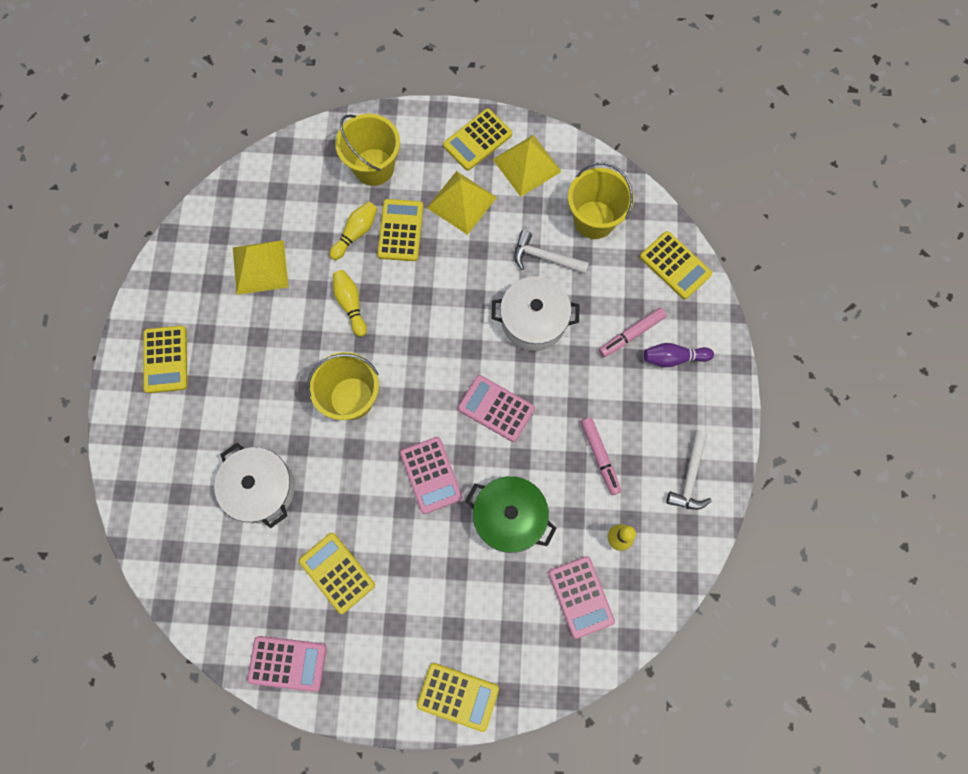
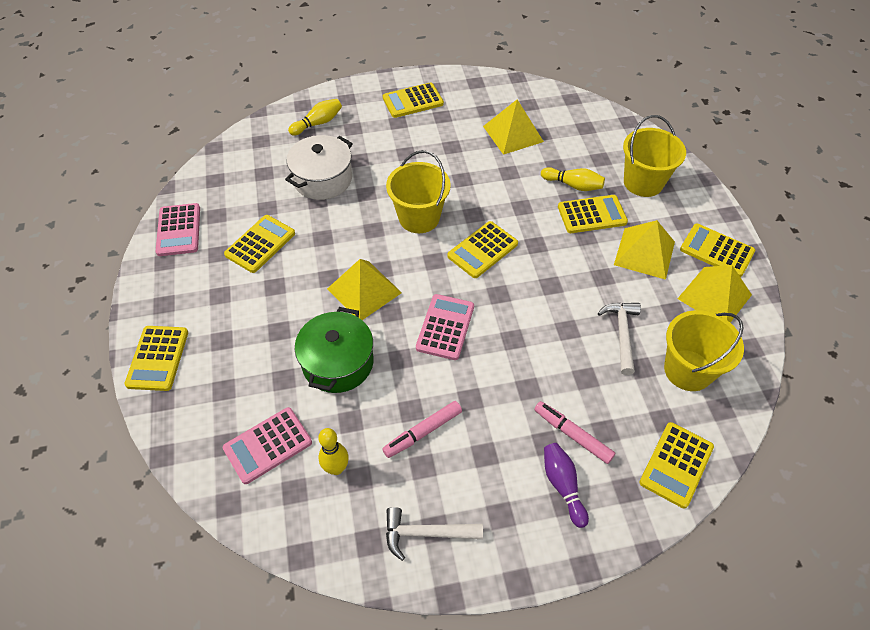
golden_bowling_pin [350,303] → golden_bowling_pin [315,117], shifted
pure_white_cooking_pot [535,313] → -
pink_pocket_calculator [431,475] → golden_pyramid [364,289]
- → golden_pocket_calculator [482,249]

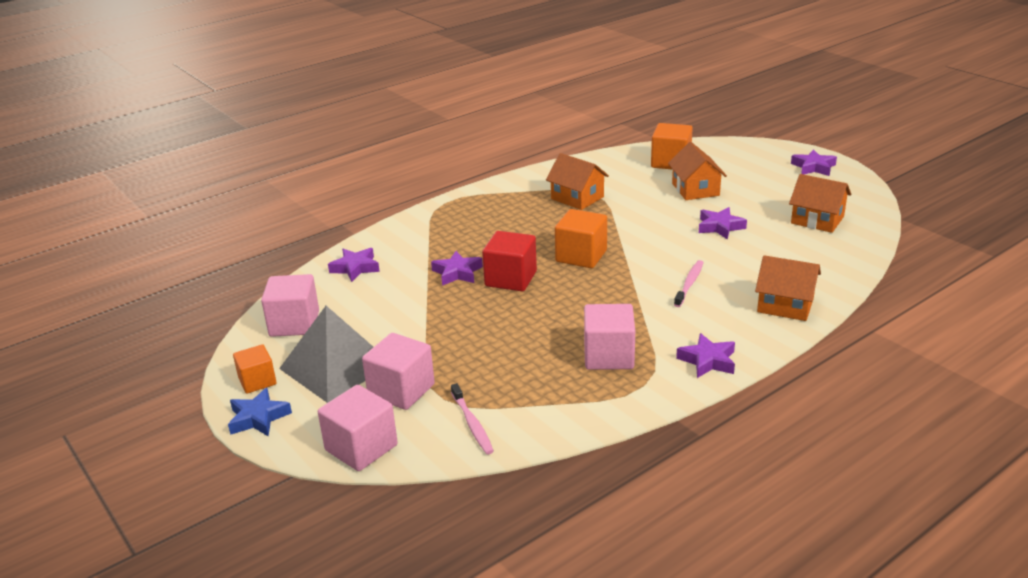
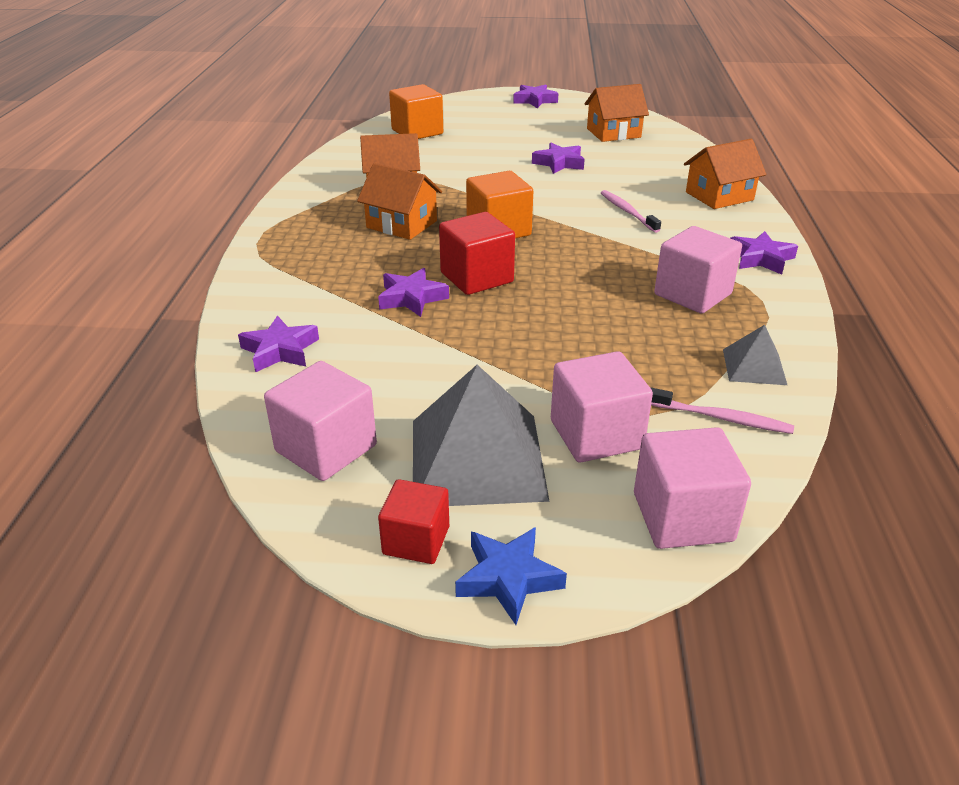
orange-coloured_toy_house [697,171] → orange-coloured_toy_house [399,201], shifted
orange-coloured_solid_cube [254,368] → red_solid_cube [413,521]
- → gray_pyramid [755,355]

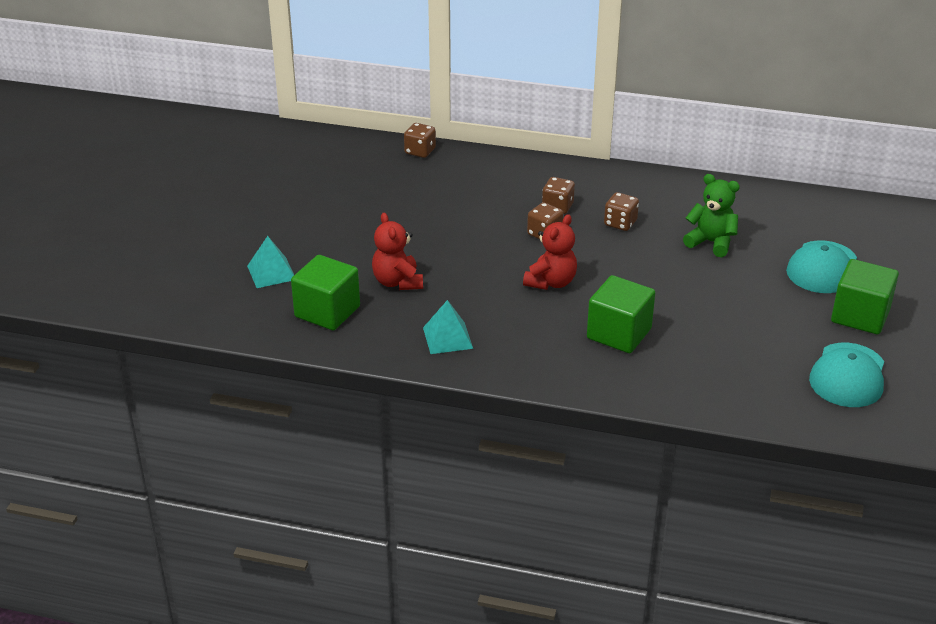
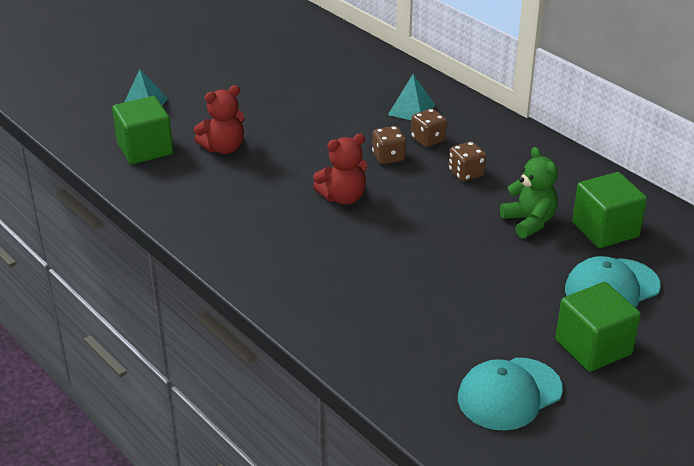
dark_brown_dice [420,140] → -
red_teddy_bear [397,251] → red_teddy_bear [219,119], 135 degrees counterclockwise
emerald_solid_cube [621,314] → emerald_solid_cube [609,210], shifted
turquoise_pyramid [448,327] → turquoise_pyramid [411,97], shifted

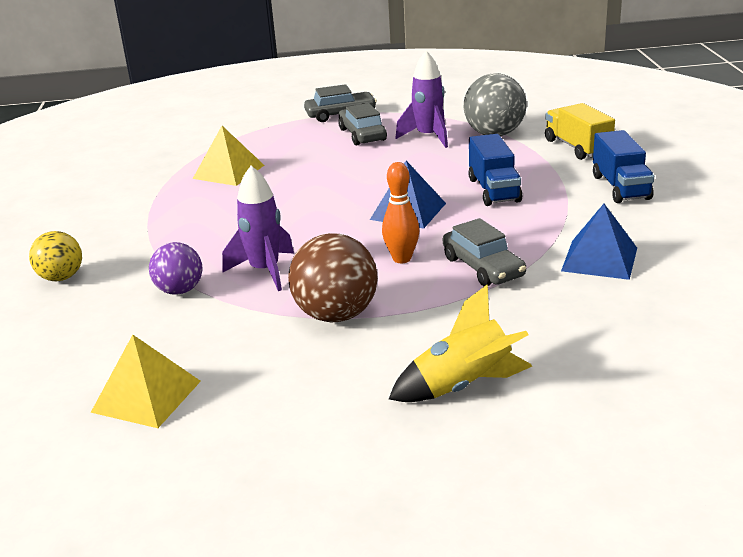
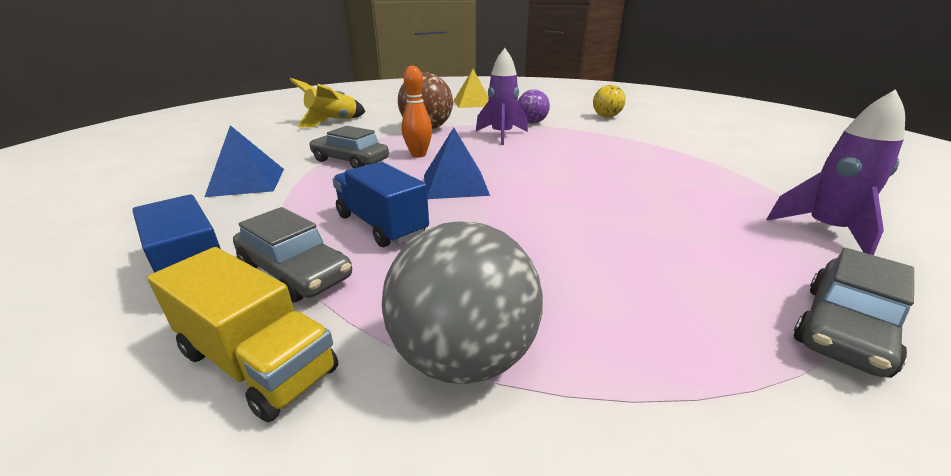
violet_rocket [421,99] → violet_rocket [835,172], shifted
gray_toy_car [362,124] → gray_toy_car [292,254], shifted
golden_pyramid [228,156] → -

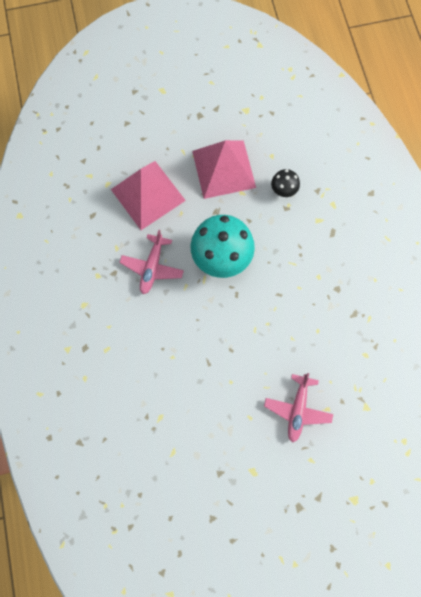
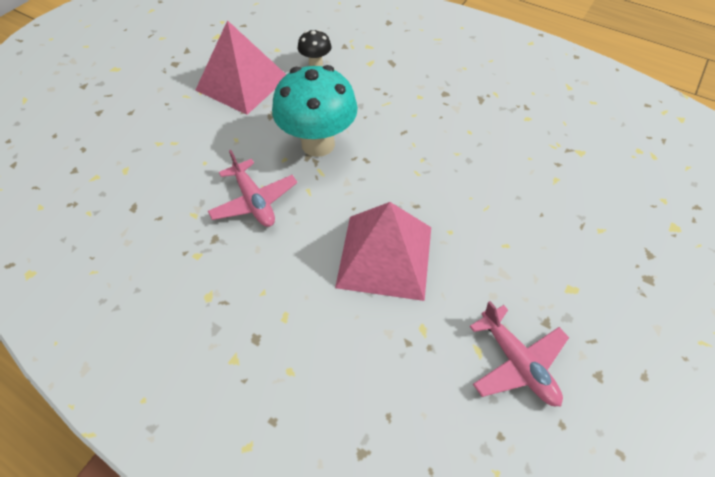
pink_pyramid [148,195] → pink_pyramid [383,251], shifted
pink_toy_plane [298,408] → pink_toy_plane [519,353], shifted

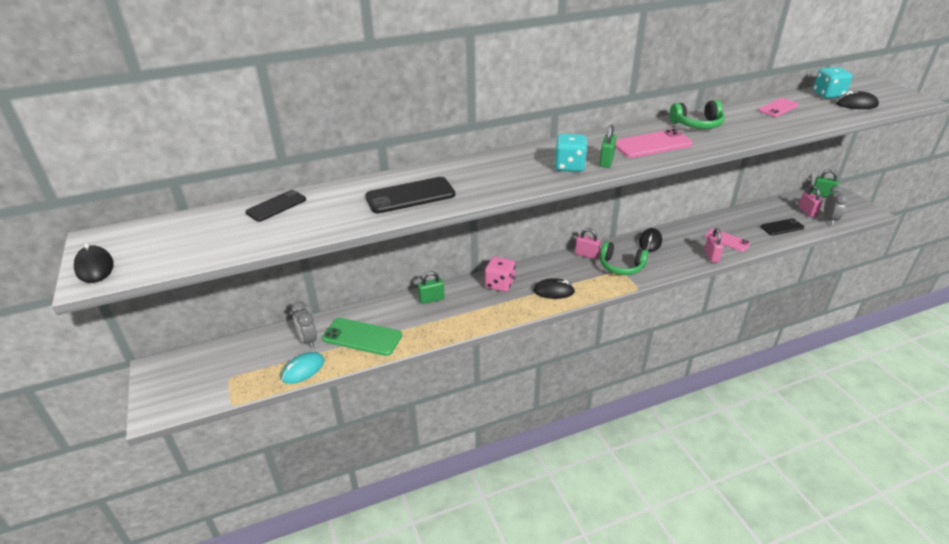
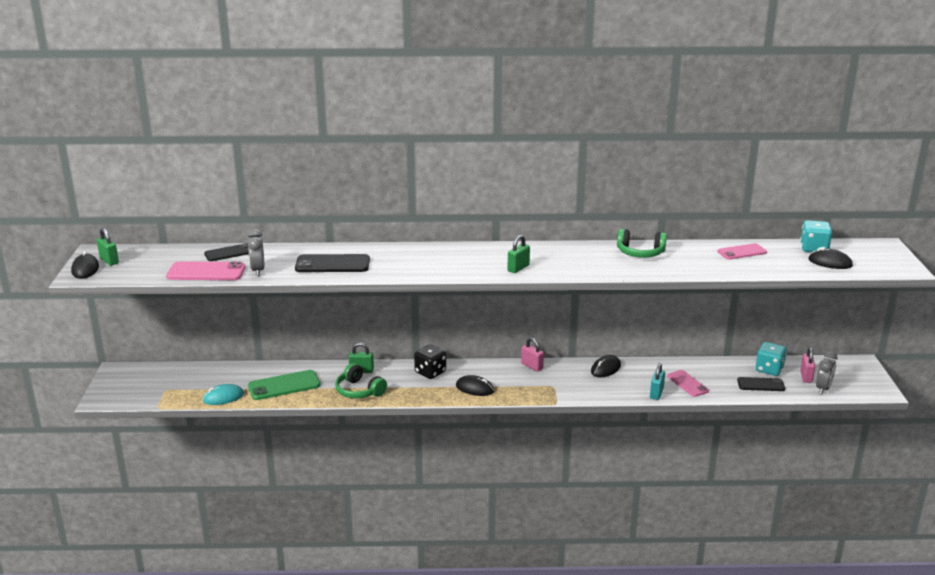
pink_phone [654,143] → pink_phone [206,270], shifted
turquoise_dice [570,153] → turquoise_dice [771,359], shifted
emerald_lock [825,183] → emerald_lock [108,247], shifted
pink_lock [714,245] → turquoise_lock [657,381]
emerald_over-ear_headphones [624,258] → emerald_over-ear_headphones [361,380], shifted
pink_dice [500,274] → ebony_dice [430,362]
gray_bedside_clock [304,324] → gray_bedside_clock [256,252], shifted
emerald_phone [362,337] → emerald_phone [284,385], 60 degrees counterclockwise

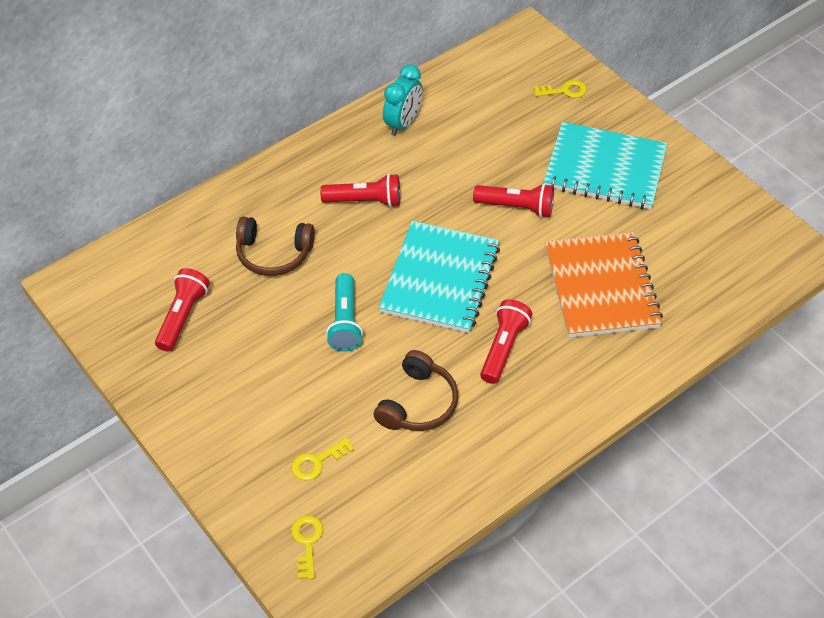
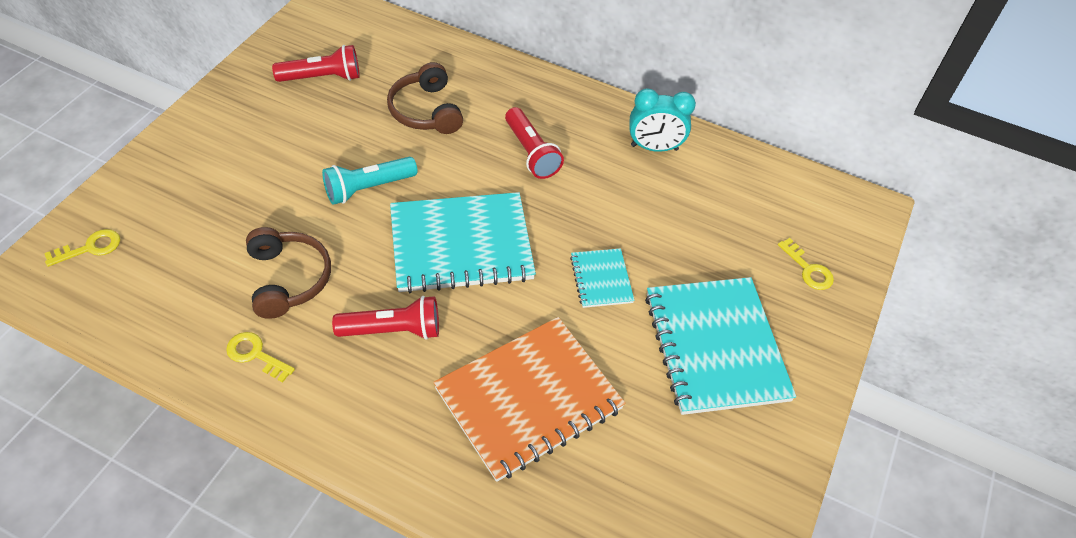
red_pocket_torch [513,200] → turquoise_exercise_book [602,278]
dark_brown_over-ear_headphones [416,390] → dark_brown_over-ear_headphones [288,273], 105 degrees counterclockwise
golden_latchkey [323,459] → golden_latchkey [260,357], shifted

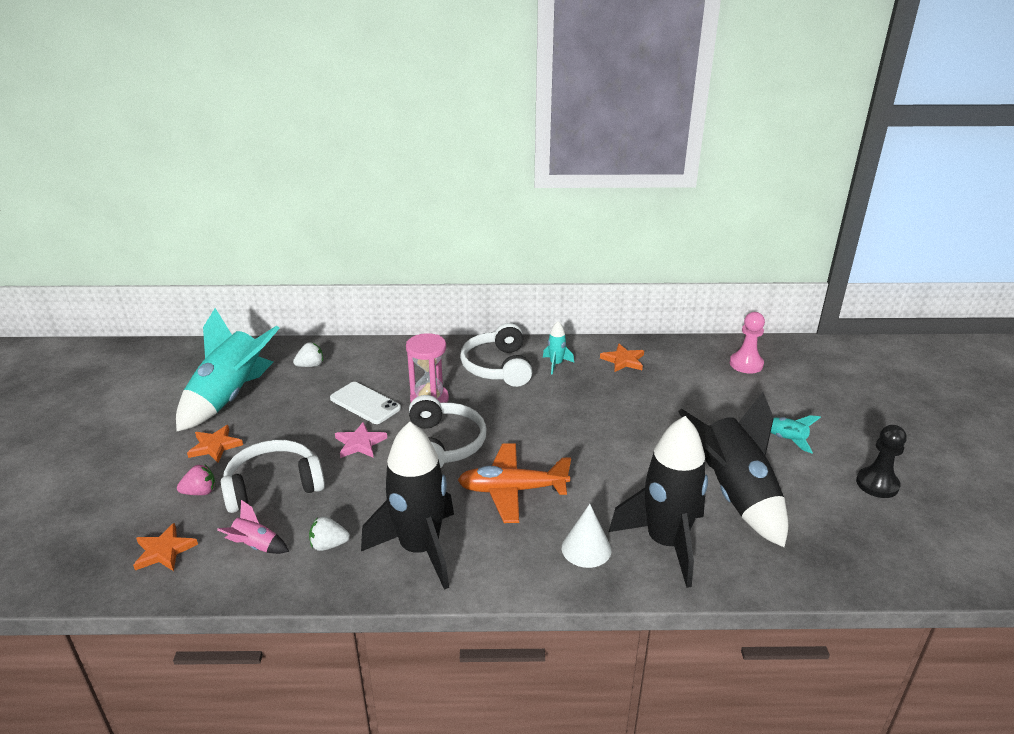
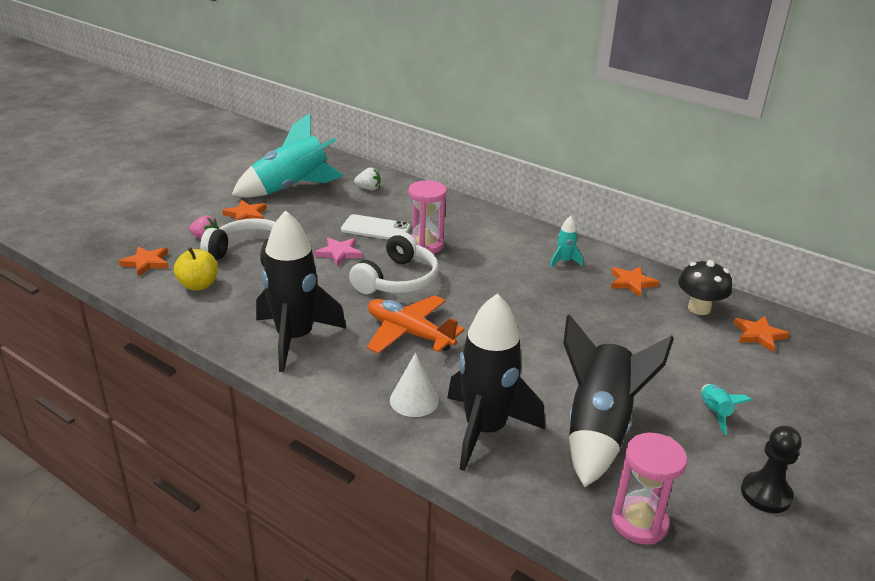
pink_chess_pawn [747,343] → orange-coloured_star [761,334]
pure_white_over-ear_headphones [496,355] → -
pure_white_phone [365,403] → pure_white_phone [375,227], 60 degrees counterclockwise
pink_rocket [253,527] → golden_apple_fruit [196,269]
pure_white_strawberry [329,533] → -
- → ebony_fungus [705,287]
- → pink_sandglass [649,489]

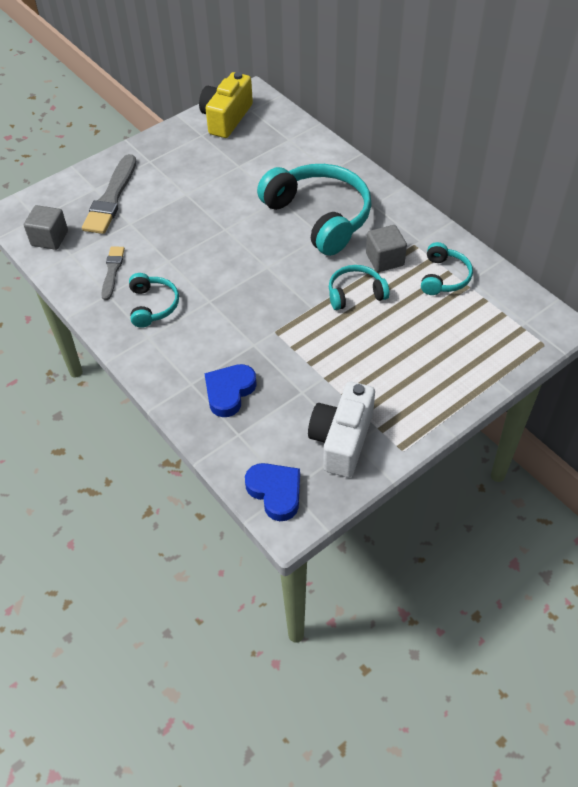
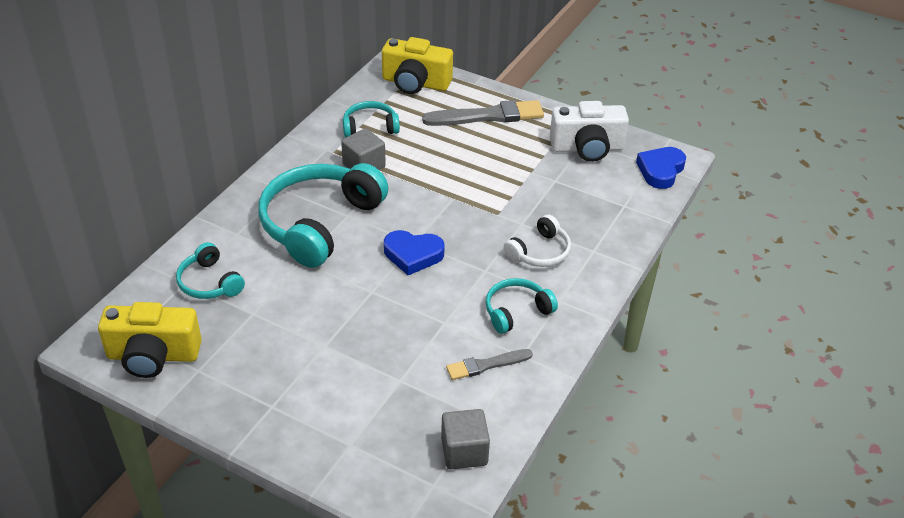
gray_paint_brush [109,194] → gray_paint_brush [483,113], shifted
turquoise_over-ear_headphones [359,287] → turquoise_over-ear_headphones [210,270], shifted
royal_blue_heart_shape [230,390] → royal_blue_heart_shape [414,252], shifted
- → golden_compact_camera [417,65]
- → pure_white_over-ear_headphones [537,240]

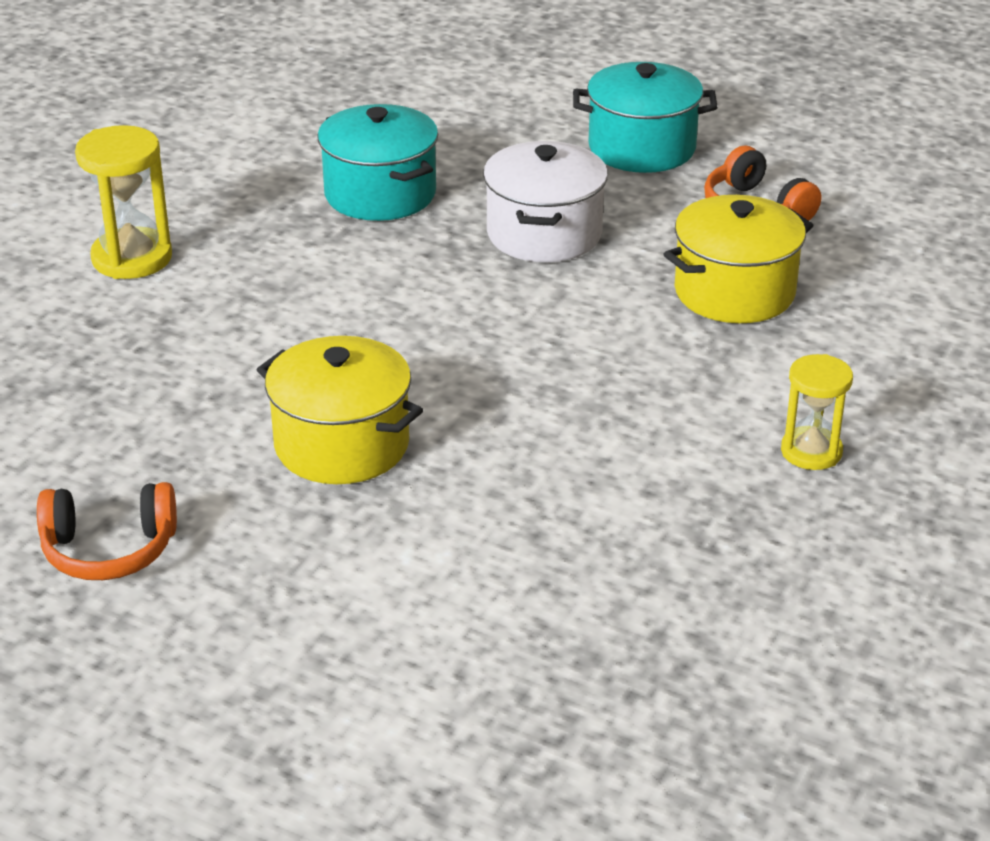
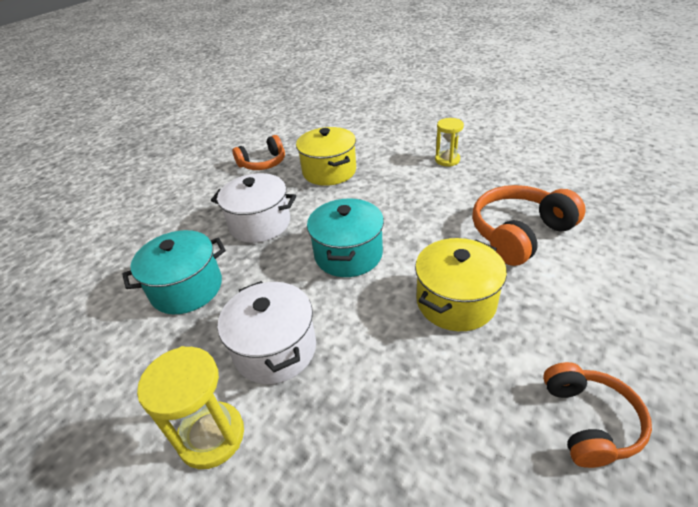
turquoise_cooking_pot [645,117] → turquoise_cooking_pot [345,237], shifted
- → orange-coloured_over-ear_headphones [529,225]
- → pure_white_cooking_pot [267,332]

